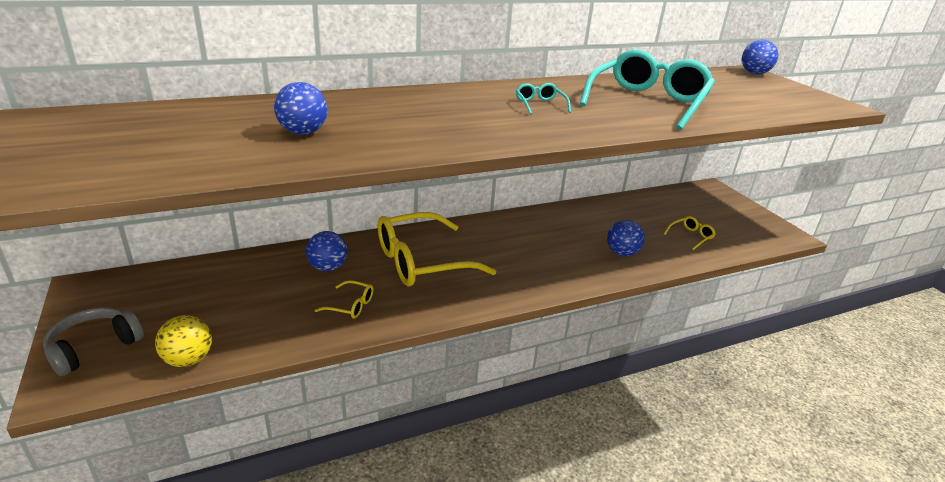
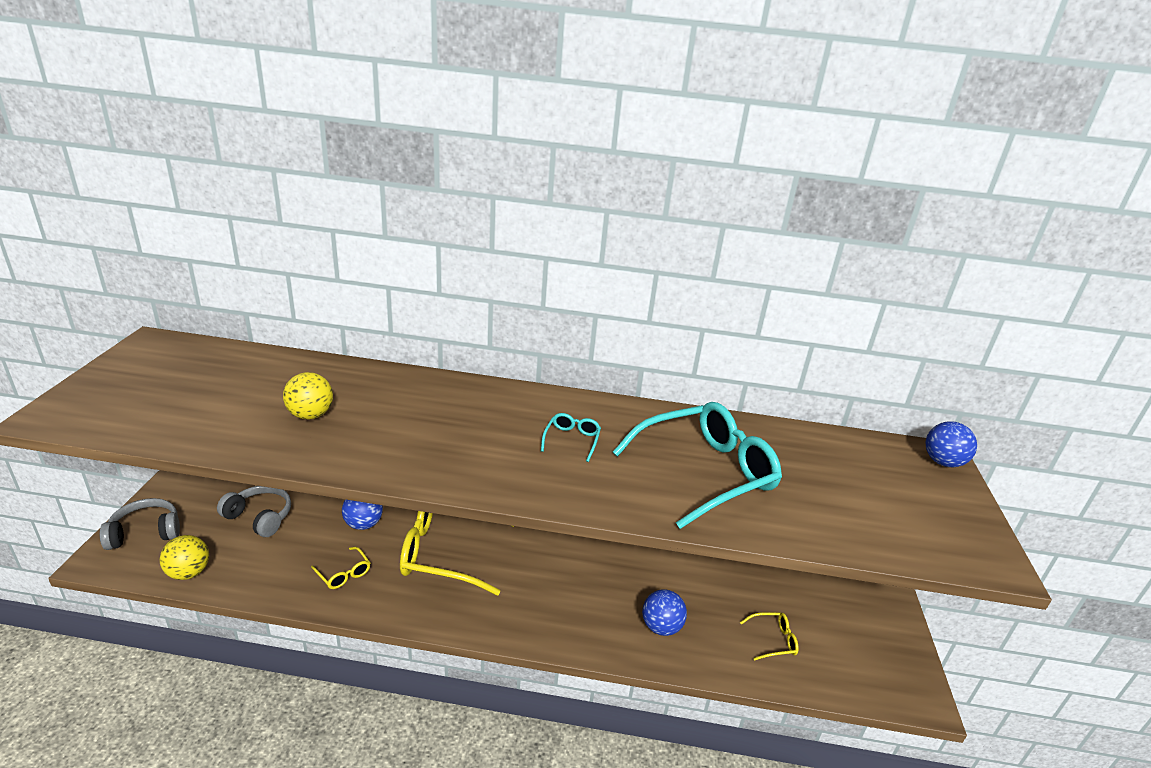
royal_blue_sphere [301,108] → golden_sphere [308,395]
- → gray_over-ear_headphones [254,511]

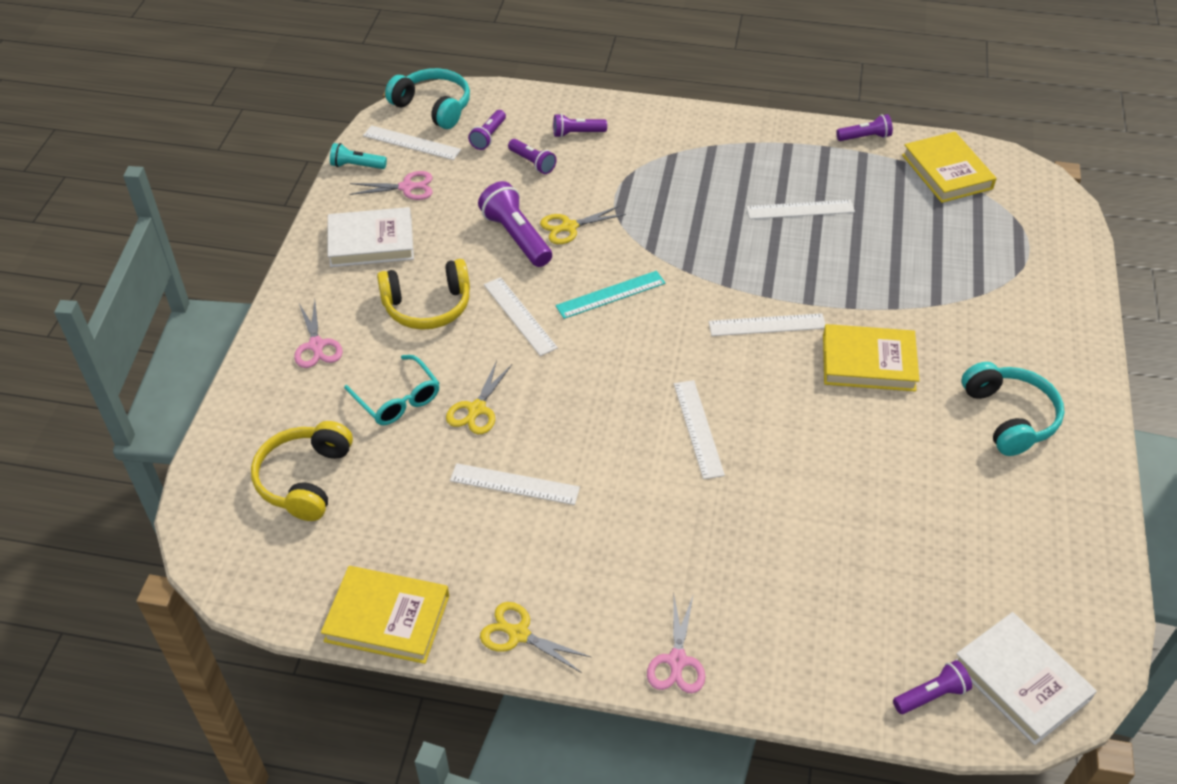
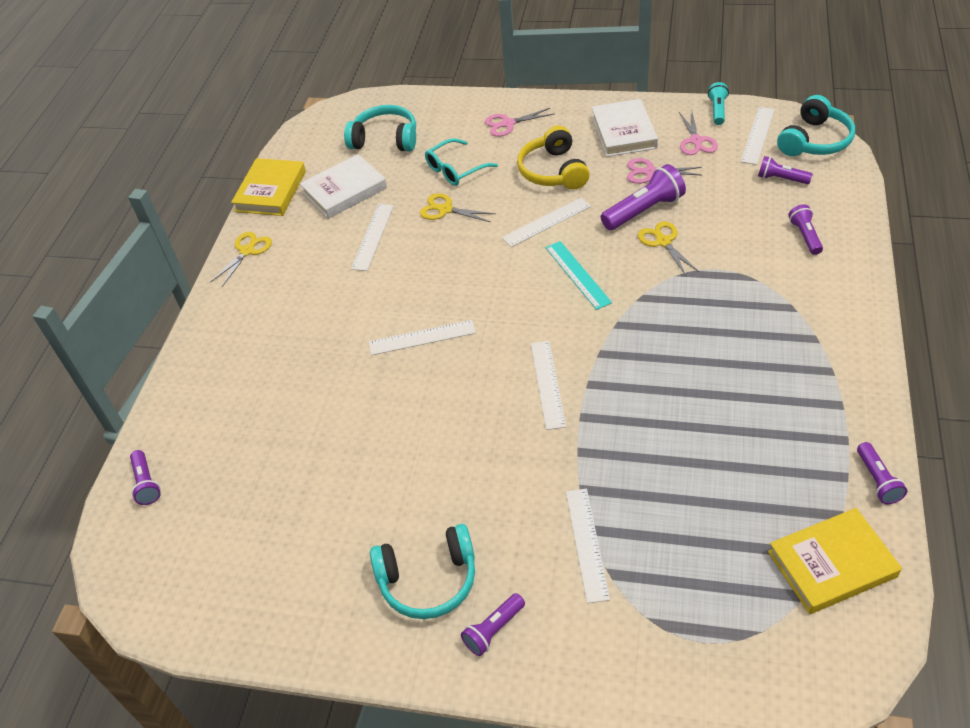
violet_pocket_torch [532,156] → violet_pocket_torch [493,624], shifted
pure_white_measuring_stick [800,209] → pure_white_measuring_stick [588,546], shifted
golden_hardcover [871,358] → -
golden_over-ear_headphones [302,471] → turquoise_over-ear_headphones [380,128]
pink_shears [676,644] → pink_shears [664,171], shifted
pure_white_hardcover [1025,678] → pure_white_hardcover [343,186], shifted

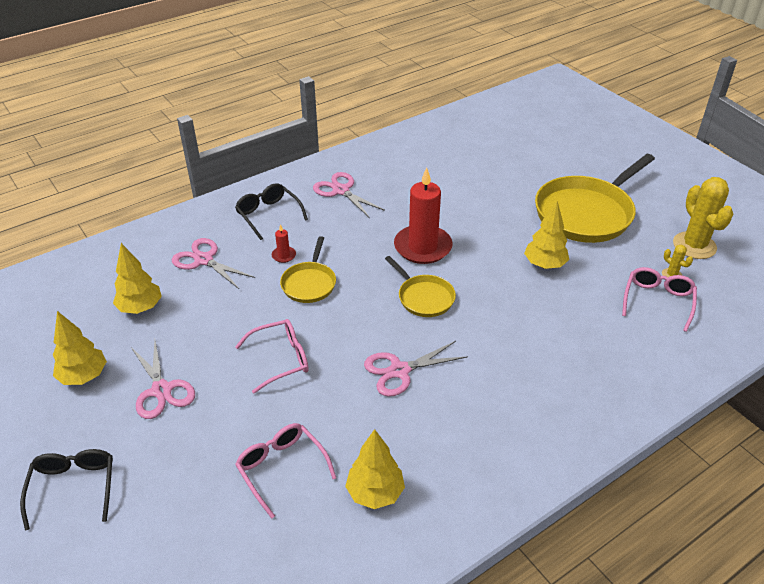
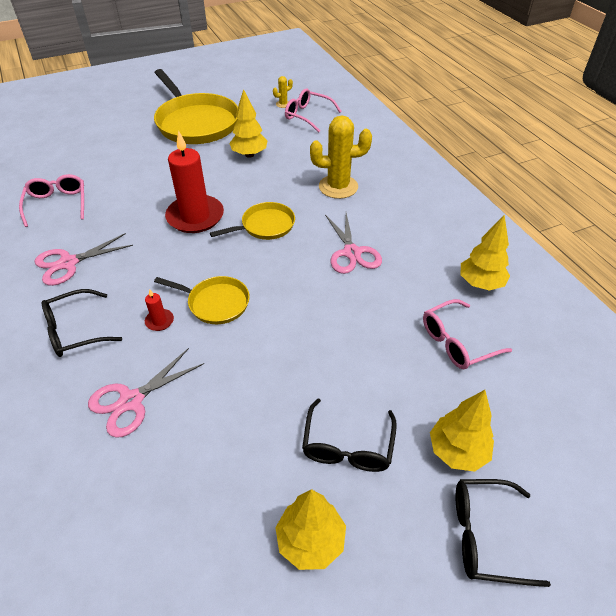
golden_prickly_plant [703,218] → golden_prickly_plant [341,157], shifted
golden_toy_tree [137,278] → golden_toy_tree [462,431], shifted
pink_glasses [272,356] → pink_glasses [51,200], shifted
pink_shears [163,380] → ebony_glasses [349,435]

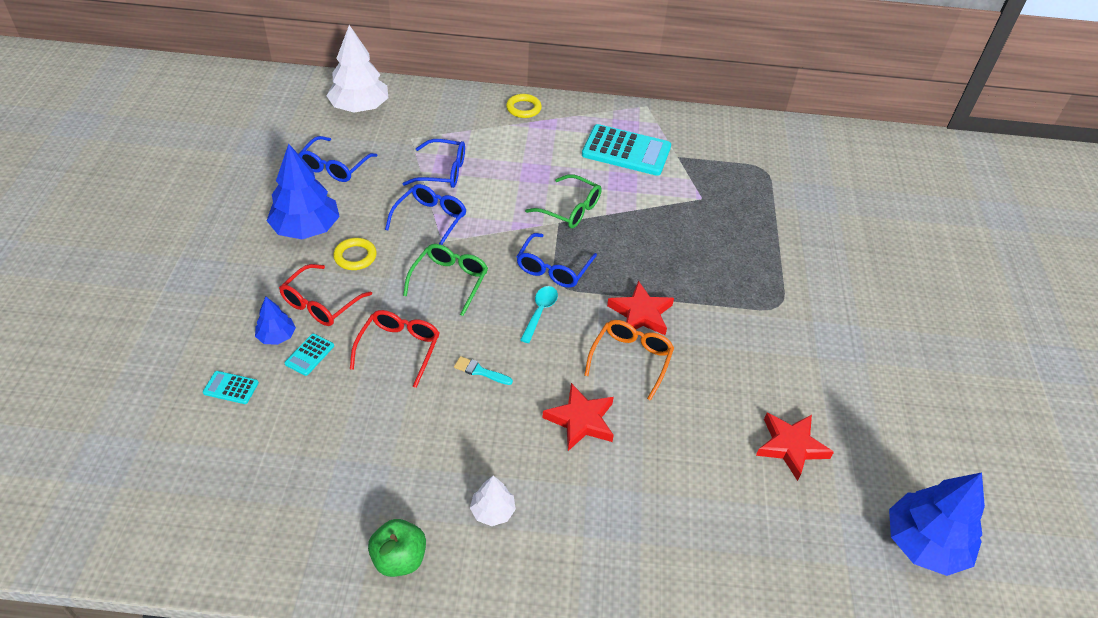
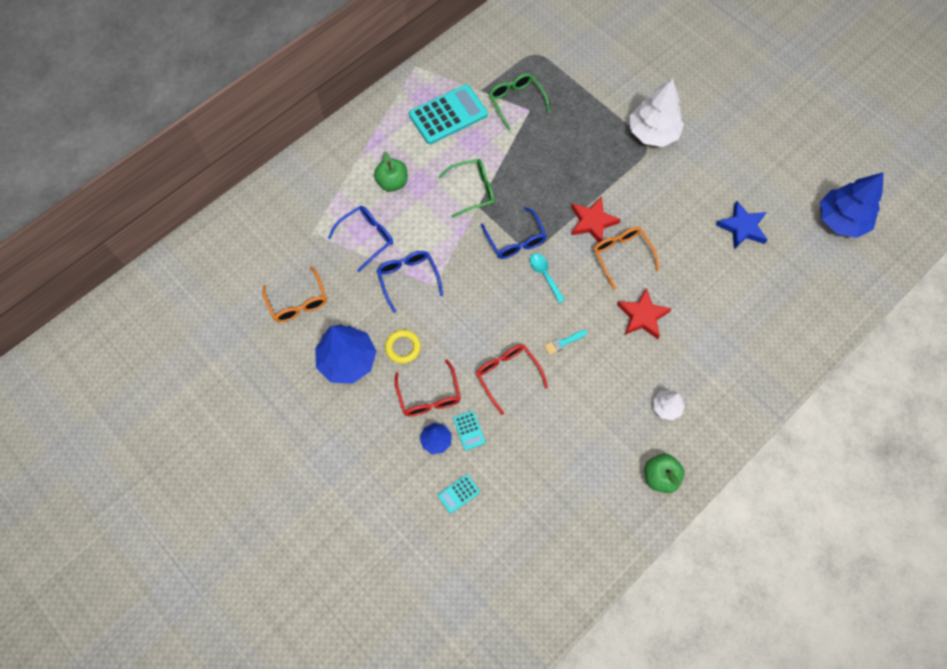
pure_white_toy_tree [357,68] → pure_white_toy_tree [657,112], shifted
golden_hoop [524,106] → -
royal_blue_glasses [338,159] → orange-coloured_glasses [294,294]
emerald_glasses [445,280] → emerald_glasses [519,102], shifted
red_star [795,447] → royal_blue_star [741,225]
- → emerald_apple_fruit [391,171]

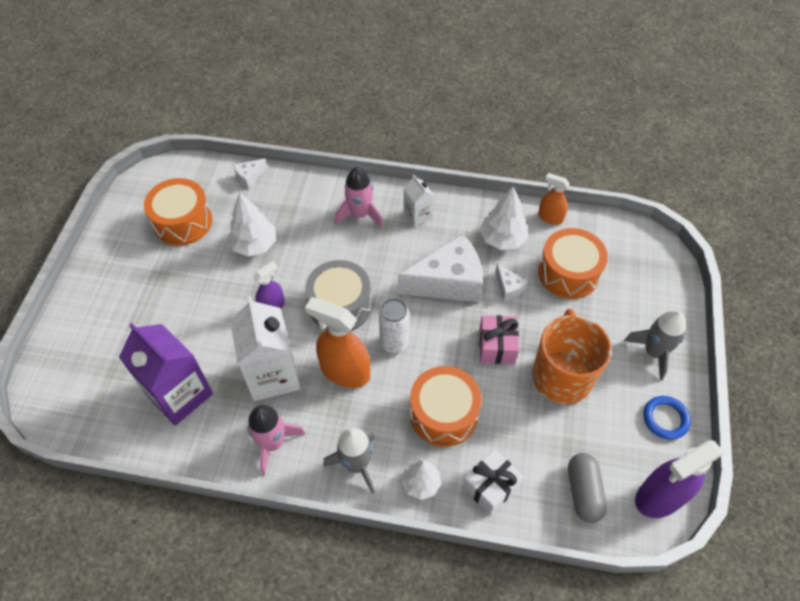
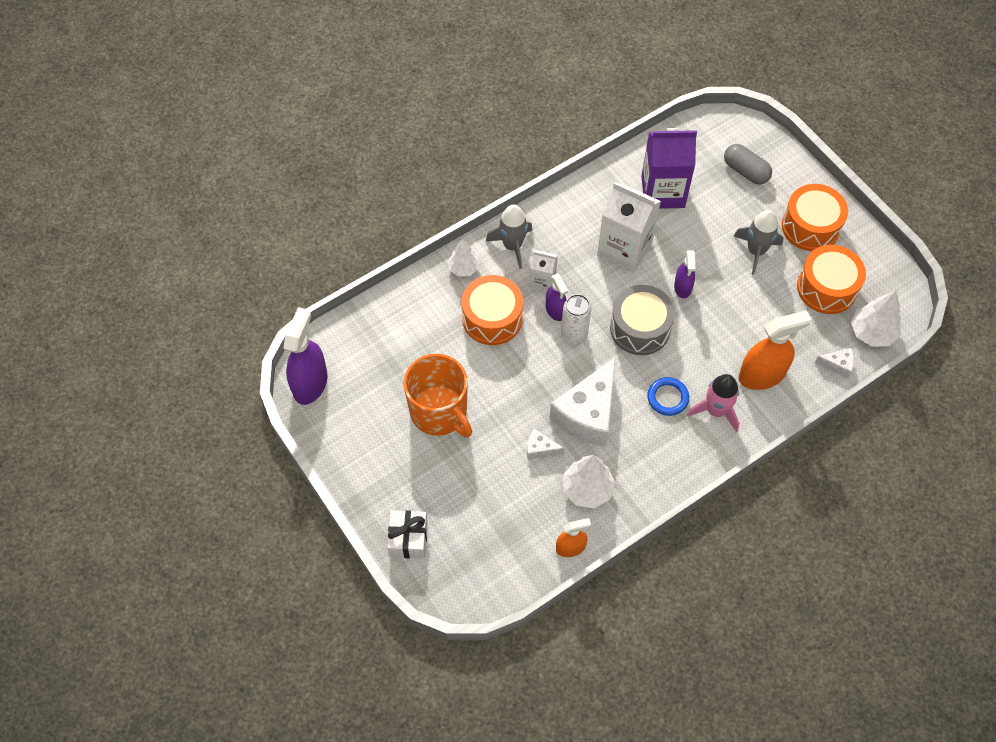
pure_white_piece_of_cheese [250,173] → pure_white_piece_of_cheese [834,363], 90 degrees clockwise
pure_white_milk_carton [418,200] → pure_white_milk_carton [543,271], shifted
pure_white_toy_tree [251,224] → pure_white_toy_tree [876,319], shifted
orange-coloured_drum [573,263] → orange-coloured_drum [815,217], shifted
orange-coloured_spray_cleaner [337,342] → orange-coloured_spray_cleaner [775,350], shifted
gray_rocket [655,345] → gray_rocket [758,242], shifted
pink_wrapped_gift [499,339] → -
royal_blue_hoop [667,418] → royal_blue_hoop [668,396], shifted
pink_rocket [276,440] → -
pure_white_wrapped_gift [493,482] → pure_white_wrapped_gift [407,534], shifted
gray_pill [587,488] → gray_pill [748,164], shifted
- → violet_spray_cleaner [557,297]

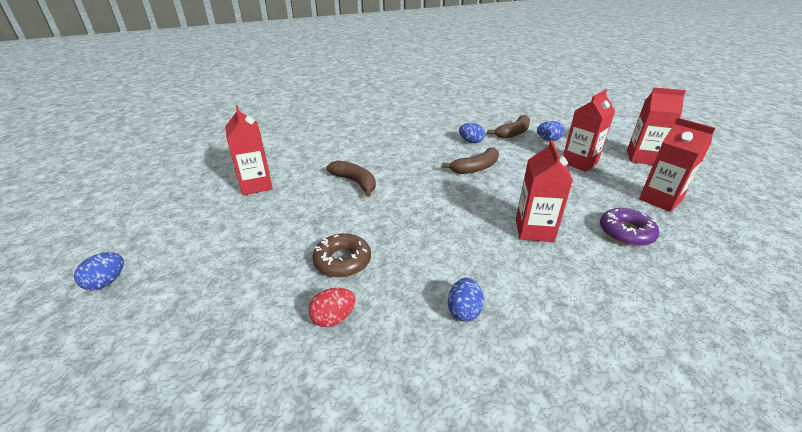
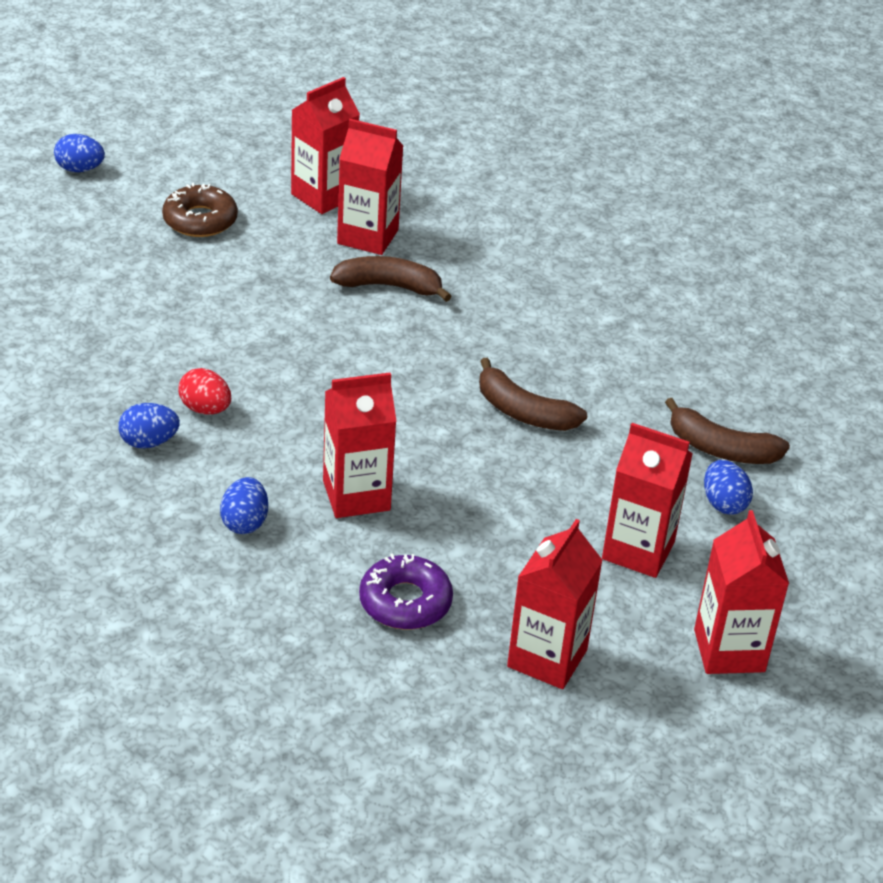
royal_blue_egg_shape [472,133] → royal_blue_egg_shape [244,505], shifted
dark_brown_banana_fruit [351,178] → dark_brown_banana_fruit [390,279], 105 degrees counterclockwise
dark_brown_donut [341,255] → dark_brown_donut [200,210], shifted
red_egg_shape [332,307] → red_egg_shape [204,391], shifted
- → red_milk_carton [370,187]

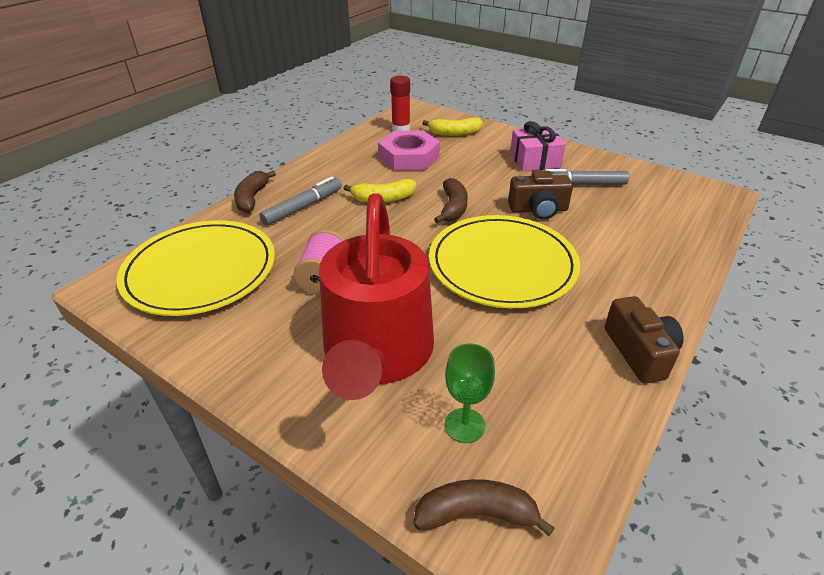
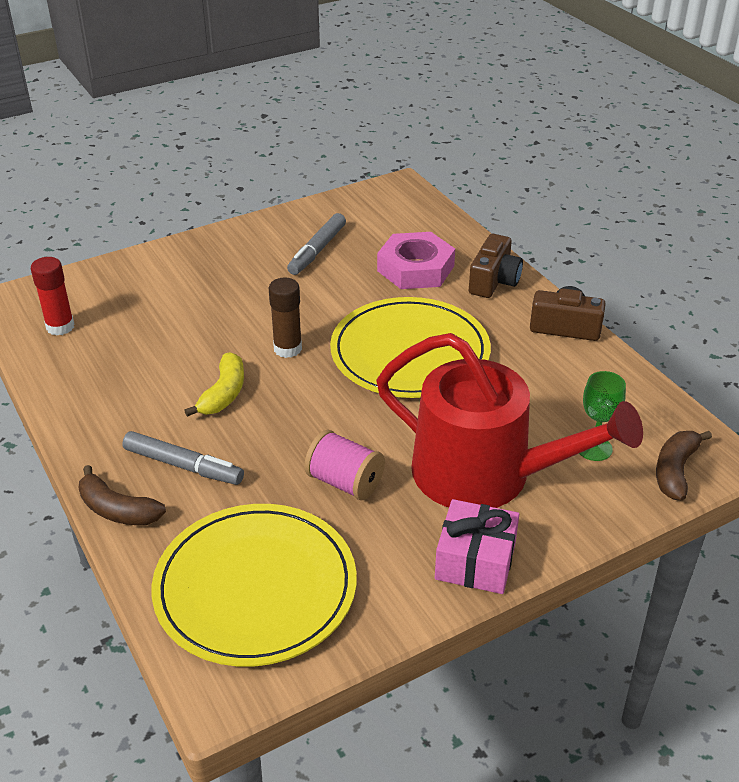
golden_banana_fruit [452,126] → -
pink_wrapped_gift [538,146] → pink_wrapped_gift [477,546], shifted
pink_hex_nut [409,150] → pink_hex_nut [416,260], shifted
dark_brown_compact_camera [540,195] → dark_brown_compact_camera [496,266], shifted
gray_marker_pen [300,201] → gray_marker_pen [183,458], 135 degrees clockwise
dark_brown_banana_fruit [451,200] → dark_brown_glue [285,318]

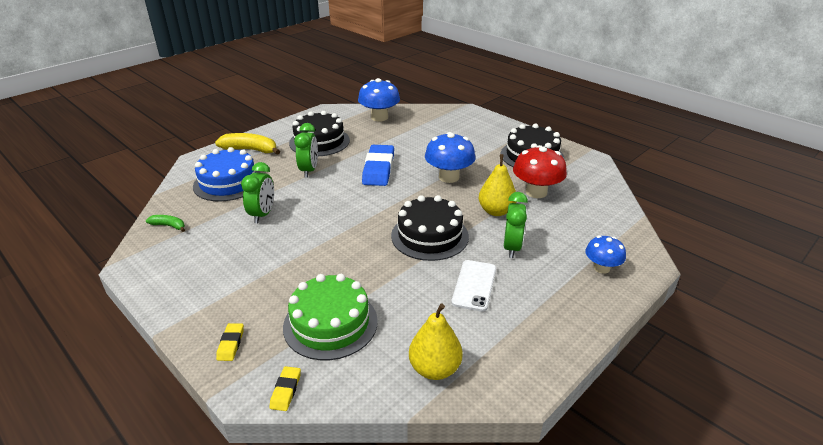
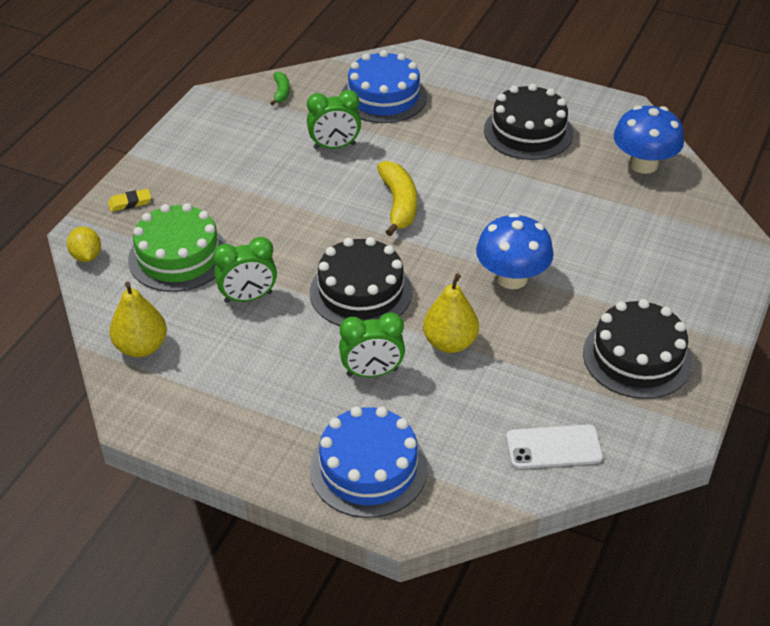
emerald_bedside_clock [306,150] → emerald_bedside_clock [245,270], shifted
golden_banana_fruit [247,144] → golden_banana_fruit [397,198], shifted
royal_blue_gum_eraser [378,165] → -
red_fungus [540,171] → -
royal_blue_fungus [605,254] → royal_blue_layer_cake [369,462]
pure_white_phone [473,286] → pure_white_phone [554,446], shifted
golden_gum_eraser [285,388] → golden_citrus_fruit [84,244]

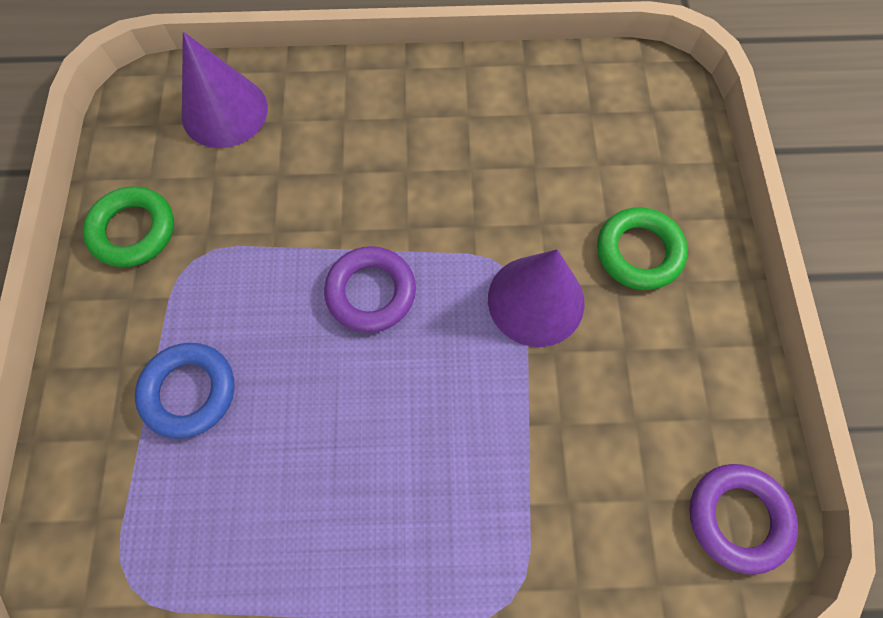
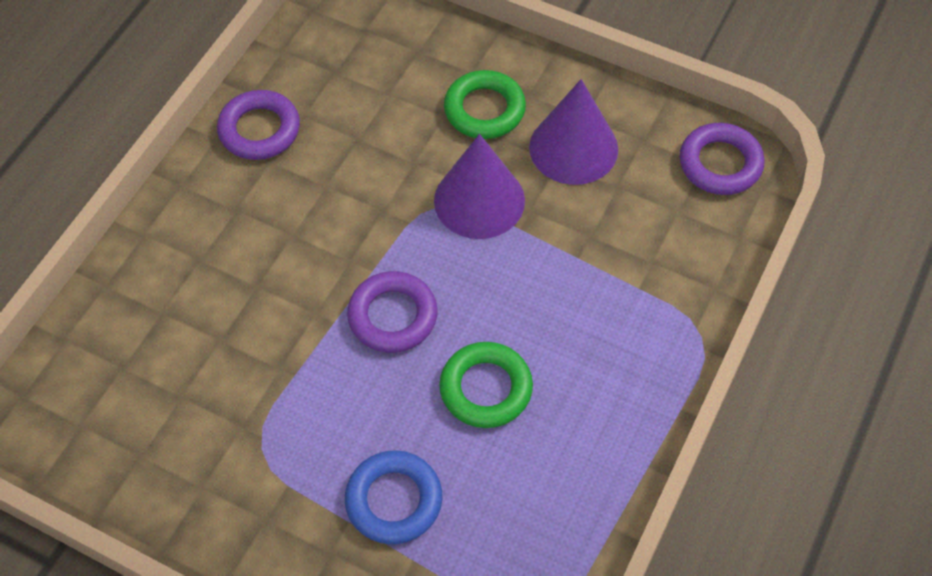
violet_cone_shape [225,89] → violet_cone_shape [573,132], shifted
emerald_hoop [128,226] → emerald_hoop [486,385], shifted
- → violet_hoop [258,125]

